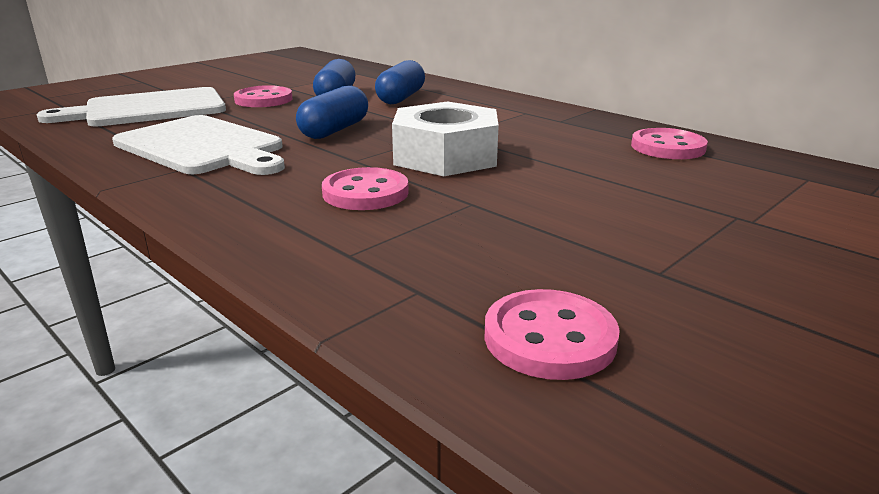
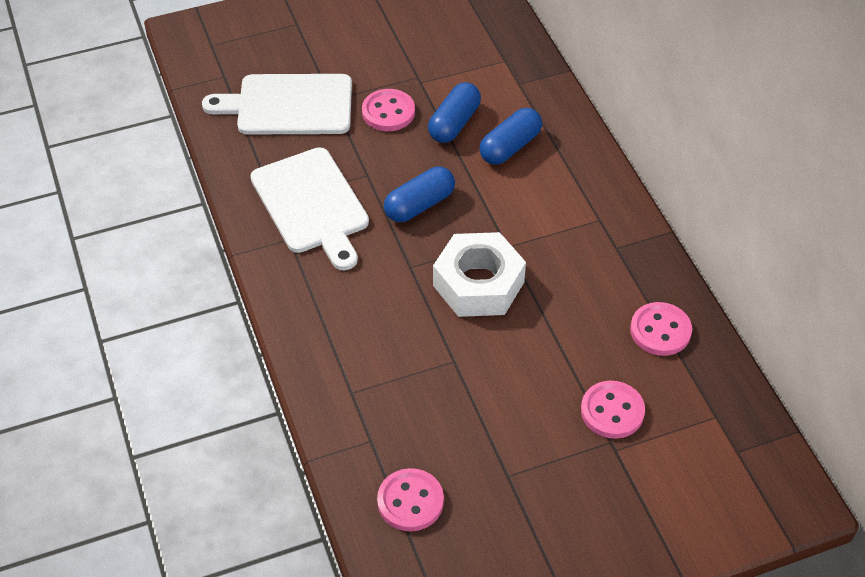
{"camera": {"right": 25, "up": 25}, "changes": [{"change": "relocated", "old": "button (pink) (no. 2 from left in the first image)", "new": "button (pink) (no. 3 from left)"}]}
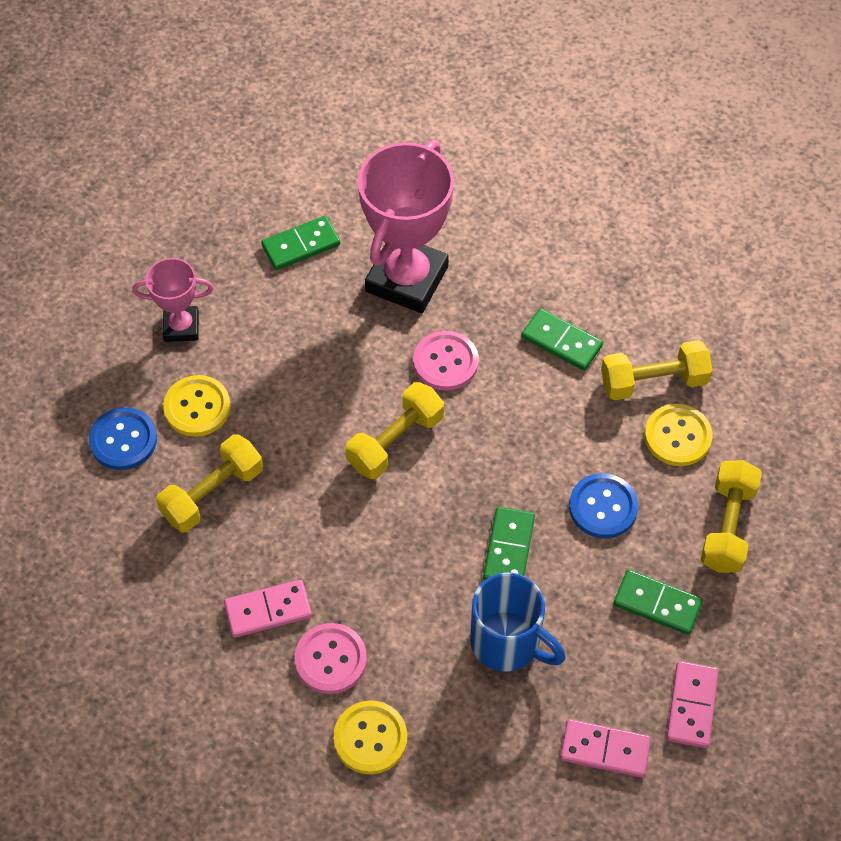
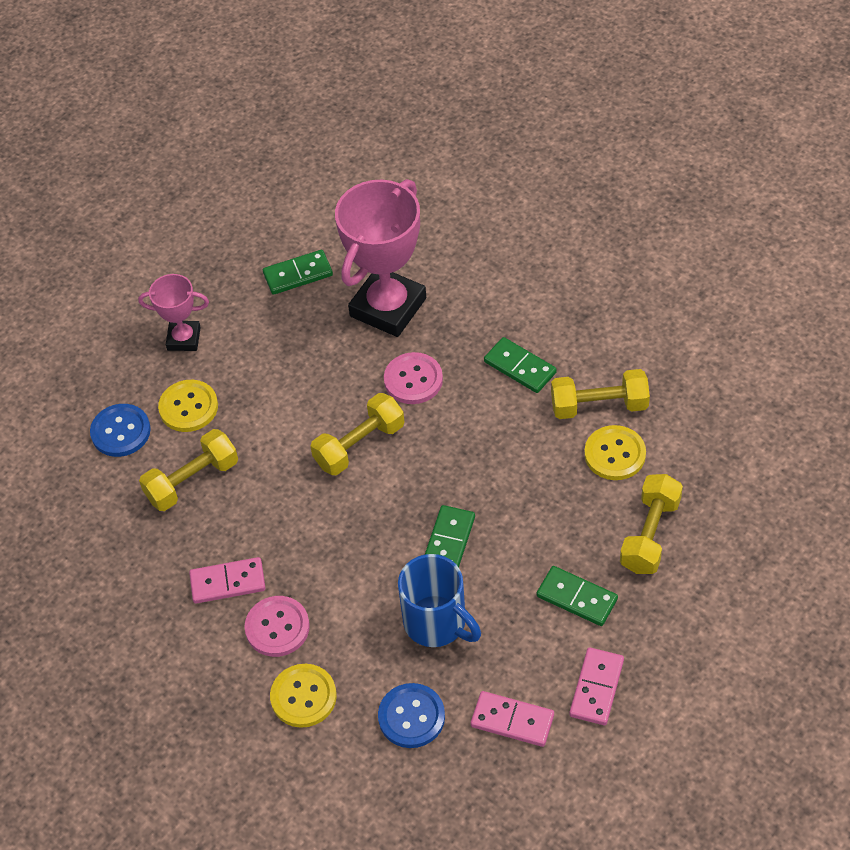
{"camera": {"right": 10, "up": -5}, "changes": [{"change": "relocated", "old": "button (blue) (no. 2 from left)"}]}
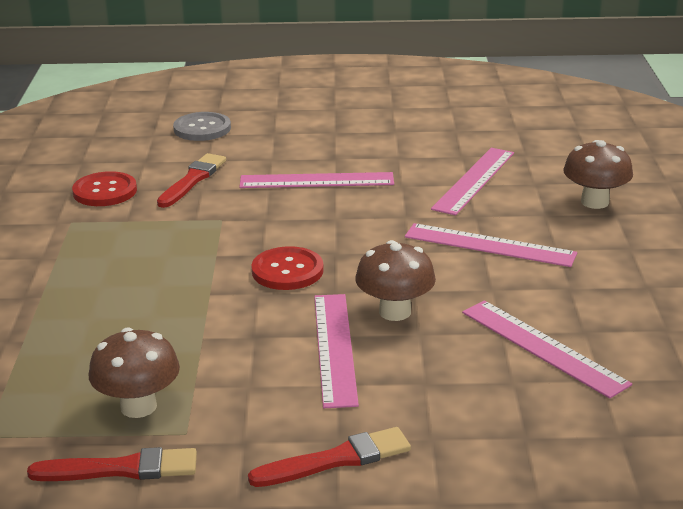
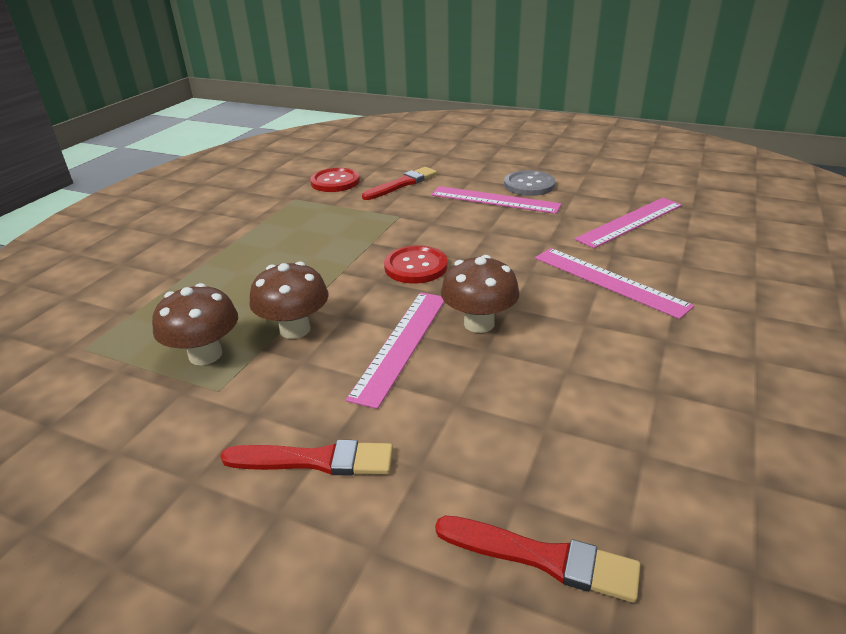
{"camera": {"right": 25, "up": 5}, "changes": [{"change": "relocated", "old": "button (grey)"}, {"change": "relocated", "old": "mushroom (brown) (no. 3 from left in the first image)", "new": "mushroom (brown) (no. 2 from left)"}, {"change": "missing", "old": "ruler (pink) (no. 5 from left)"}, {"change": "relocated", "old": "brush (red) (no. 1 from left in the first image)", "new": "brush (red) (no. 3 from left)"}]}
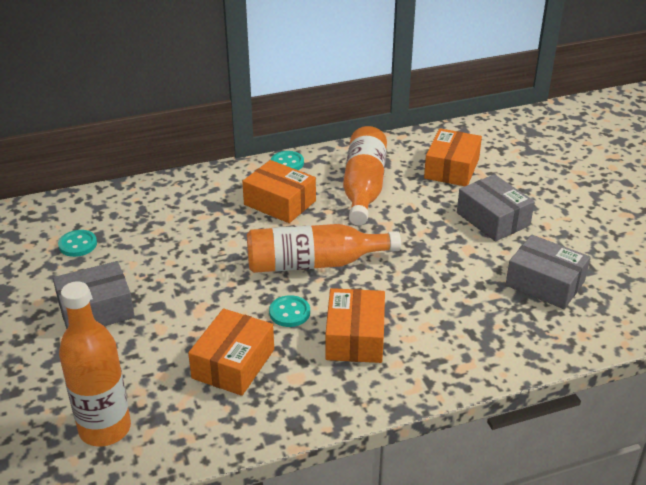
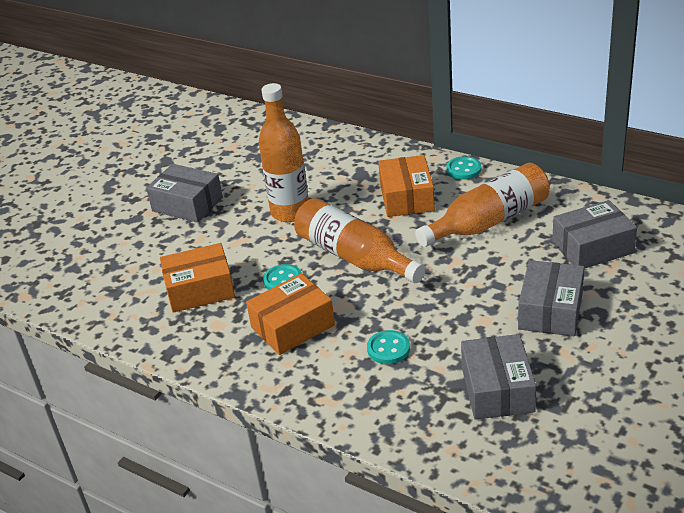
{"camera": {"right": 55, "up": 0}, "changes": [{"change": "colour", "old": "box (orange) (no. 4 from left)", "new": "box (grey) (no. 4 from left)"}, {"change": "relocated", "old": "button (turquoise) (no. 1 from left in the first image)", "new": "button (turquoise) (no. 2 from left)"}, {"change": "relocated", "old": "bottle (orange) (no. 1 from left)"}]}
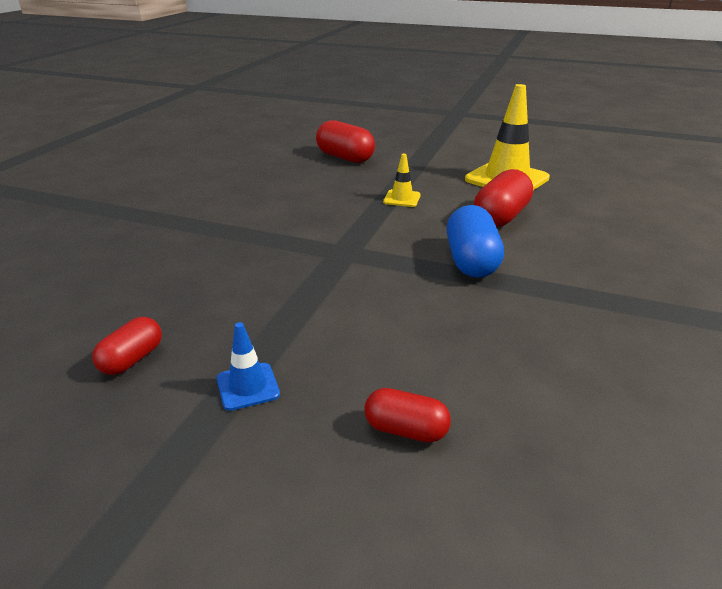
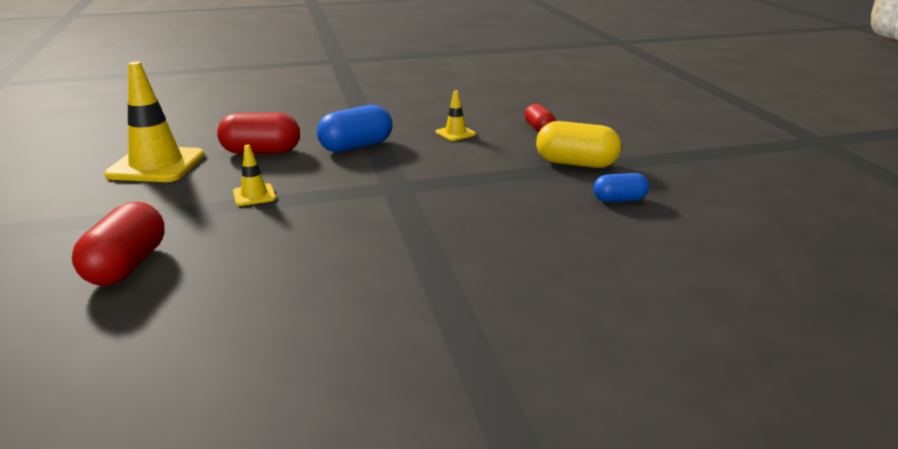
{"camera": {"right": -125, "up": -5}, "changes": [{"change": "colour", "old": "capsule (red) (no. 1 from left)", "new": "capsule (blue) (no. 2 from left)"}, {"change": "exchanged", "old": "traffic cone (blue)", "new": "capsule (yellow)"}, {"change": "appeared", "new": "traffic cone (yellow) (no. 3 from left)"}]}
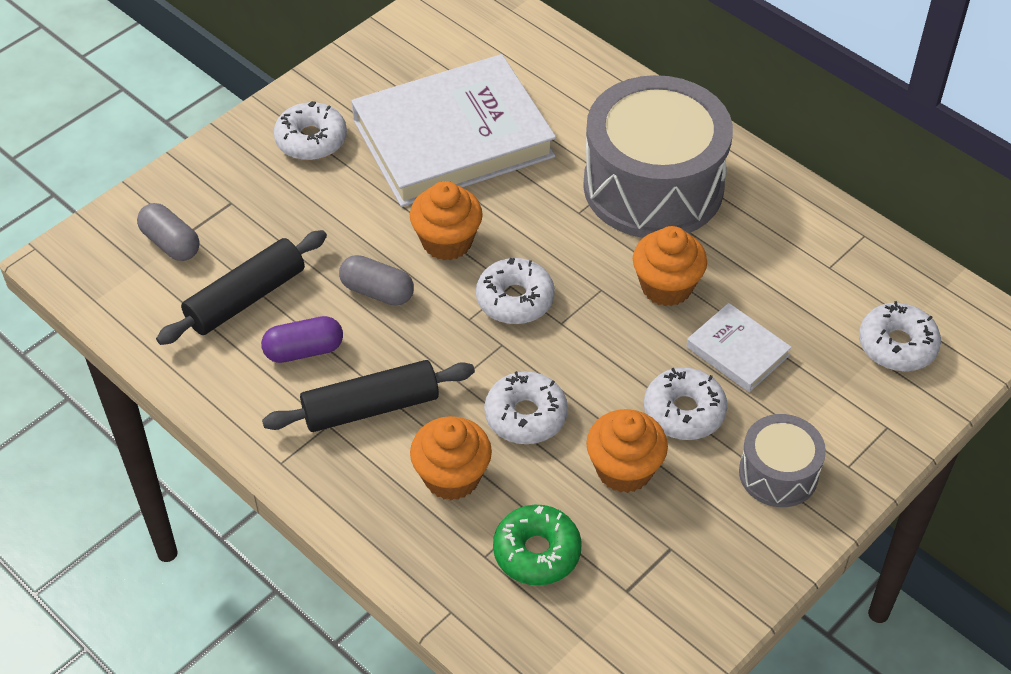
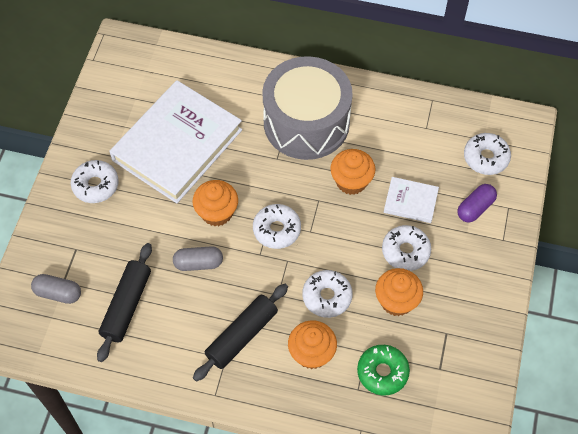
{"camera": {"right": -30, "up": 10}, "changes": [{"change": "relocated", "old": "capsule (purple)"}, {"change": "missing", "old": "drum (grey) (no. 2 from left)"}]}
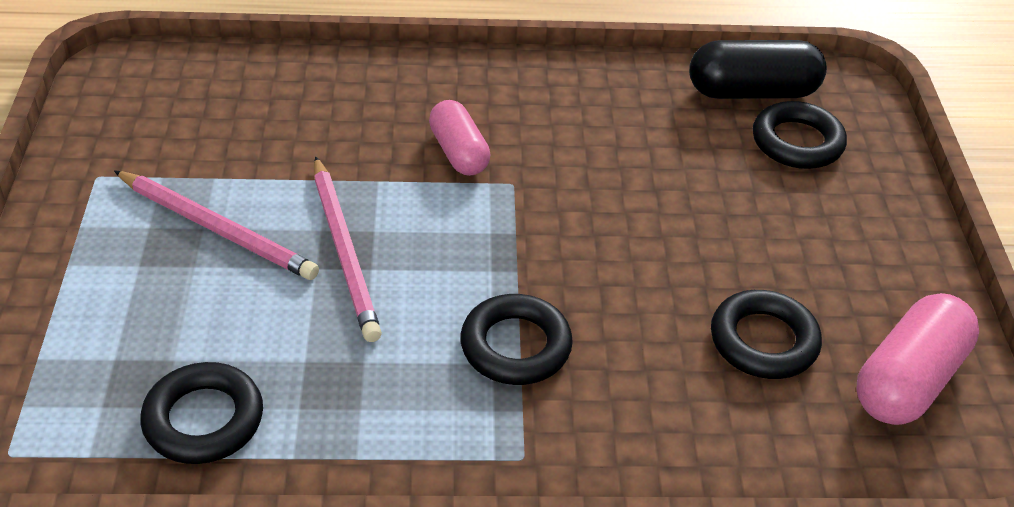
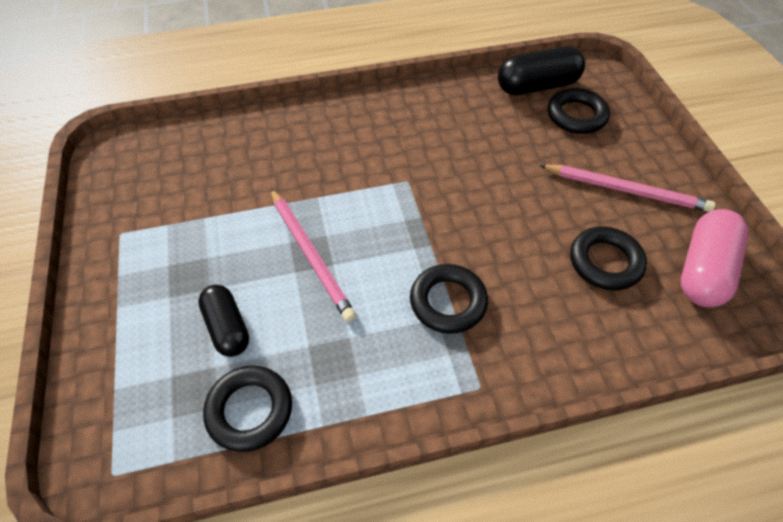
{"camera": {"right": -10, "up": 10}, "changes": [{"change": "missing", "old": "capsule (pink) (no. 1 from left)"}, {"change": "relocated", "old": "pencil (pink) (no. 1 from left in the first image)", "new": "pencil (pink) (no. 2 from left)"}, {"change": "appeared", "new": "capsule (black) (no. 1 from left)"}]}
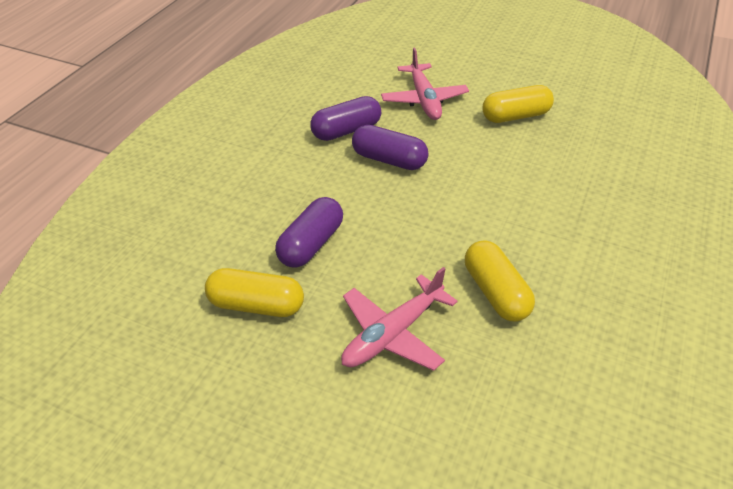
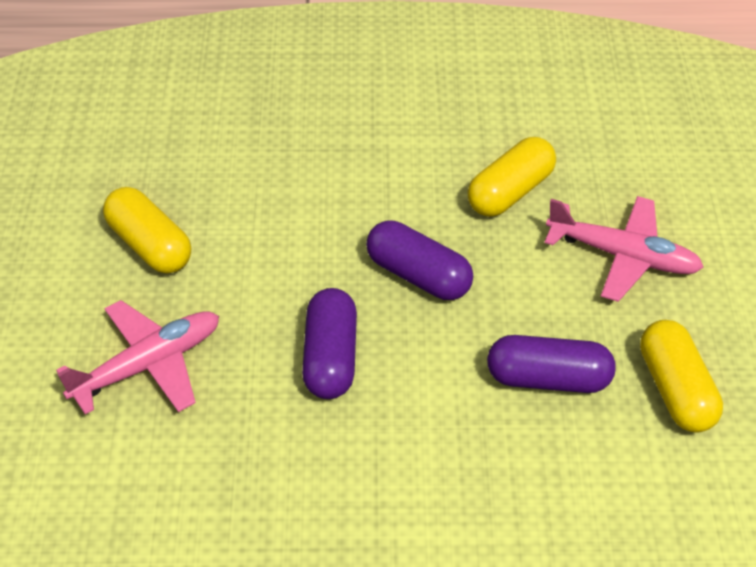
{"camera": {"right": -115, "up": 5}, "changes": [{"change": "relocated", "old": "capsule (purple) (no. 2 from left)"}]}
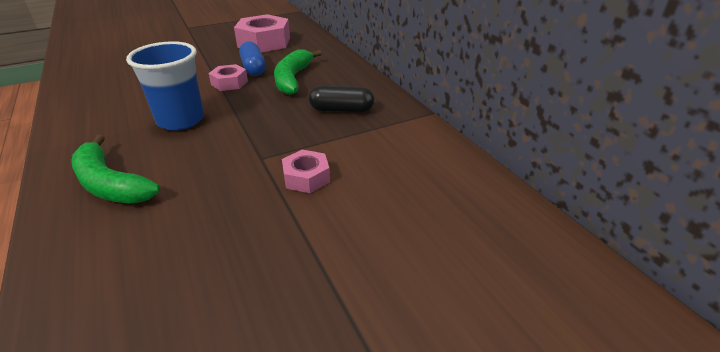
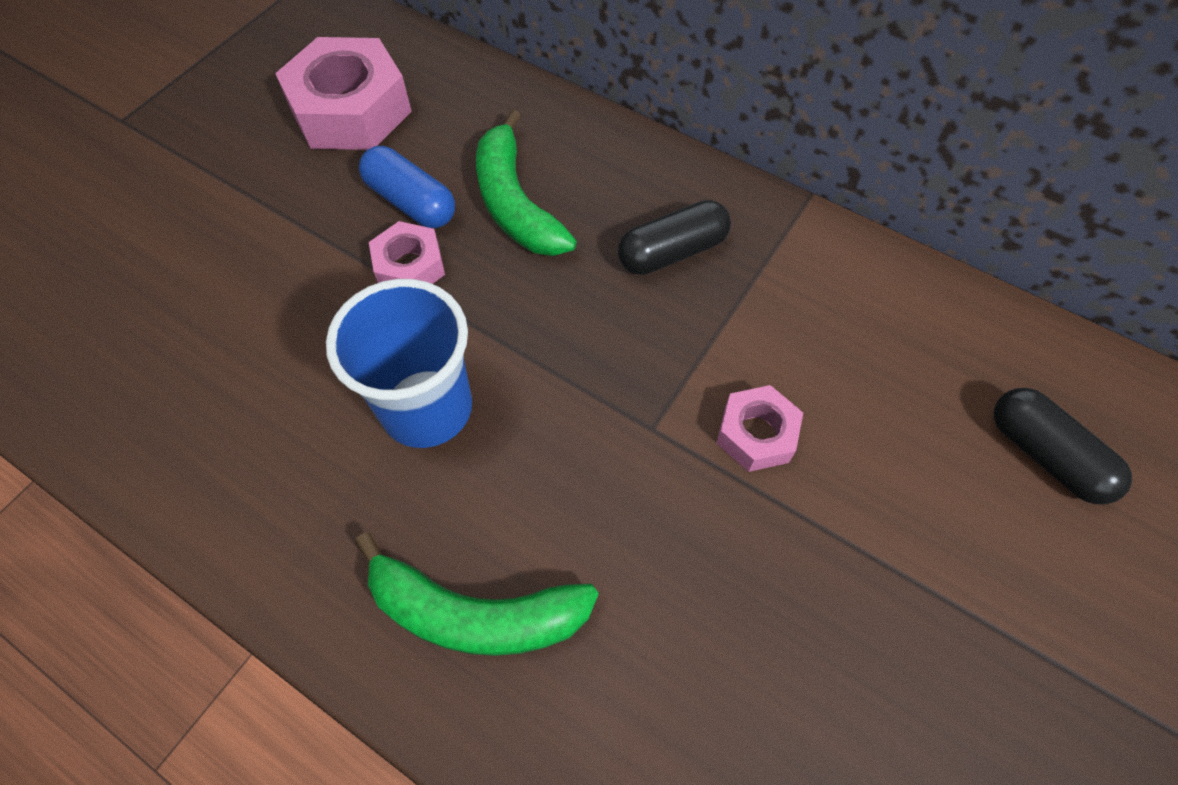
{"camera": {"right": -30, "up": 25}, "changes": [{"change": "appeared", "new": "capsule (black) (no. 2 from left)"}]}
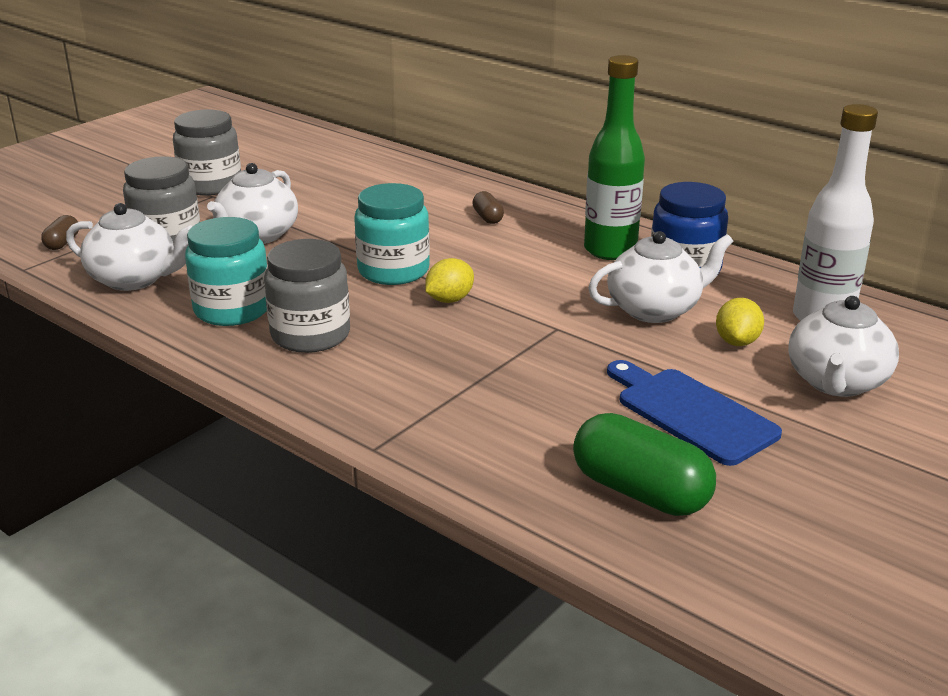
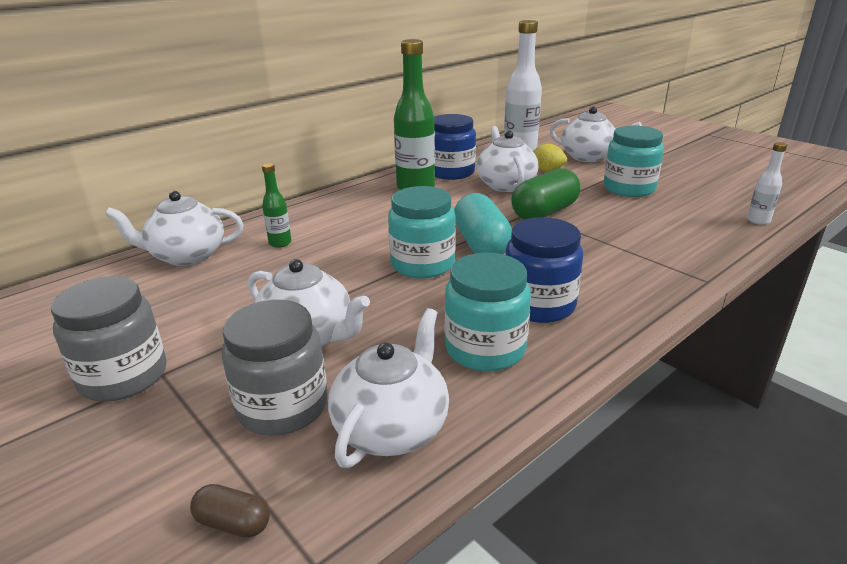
{"camera": {"right": -80, "up": 0}, "changes": [{"change": "missing", "old": "capsule (brown) (no. 2 from left)"}, {"change": "colour", "old": "jar (grey) (no. 3 from left)", "new": "jar (blue) (no. 2 from left)"}, {"change": "exchanged", "old": "lemon (yellow) (no. 1 from left)", "new": "capsule (turquoise)"}, {"change": "exchanged", "old": "cutting board (blue)", "new": "jar (turquoise) (no. 3 from left)"}, {"change": "relocated", "old": "capsule (green)"}, {"change": "appeared", "new": "bottle (white) (no. 2 from left)"}, {"change": "appeared", "new": "bottle (green) (no. 1 from left)"}, {"change": "appeared", "new": "teapot (white) (no. 1 from left)"}]}
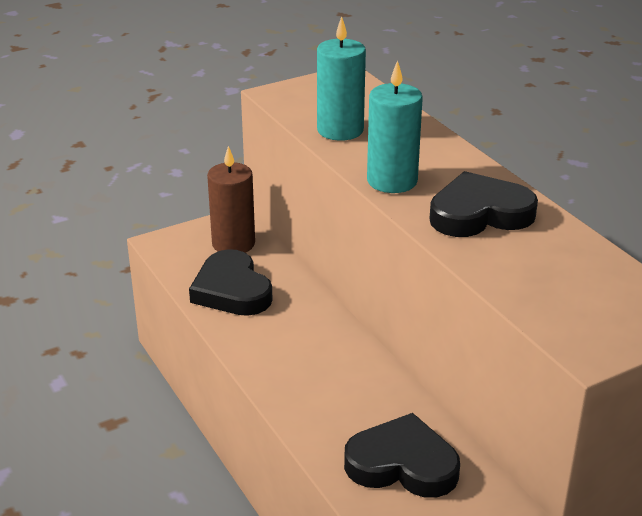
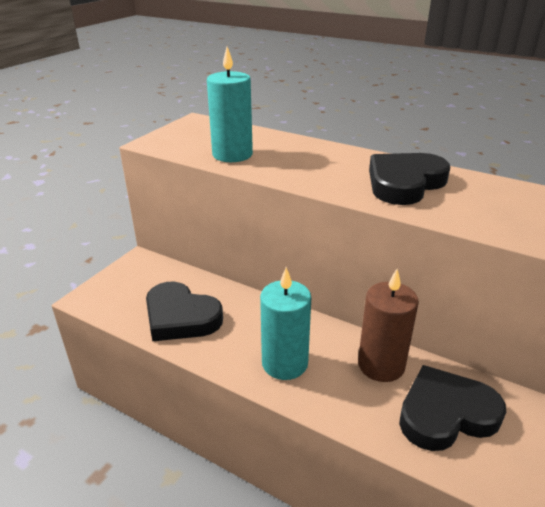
{"camera": {"right": -30, "up": 0}, "changes": [{"change": "relocated", "old": "candle (turquoise) (no. 2 from left)"}, {"change": "relocated", "old": "candle (brown)"}]}
